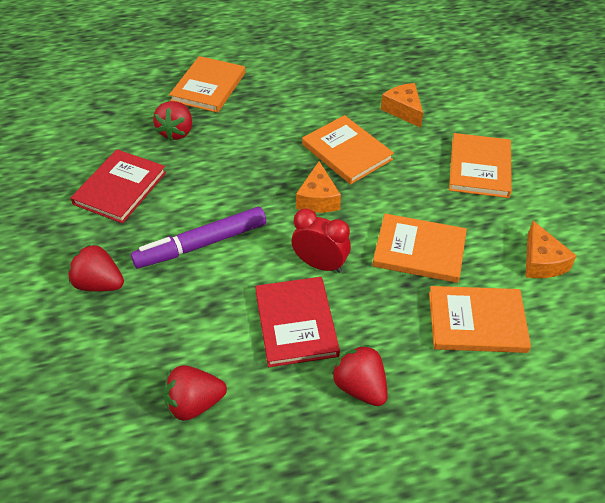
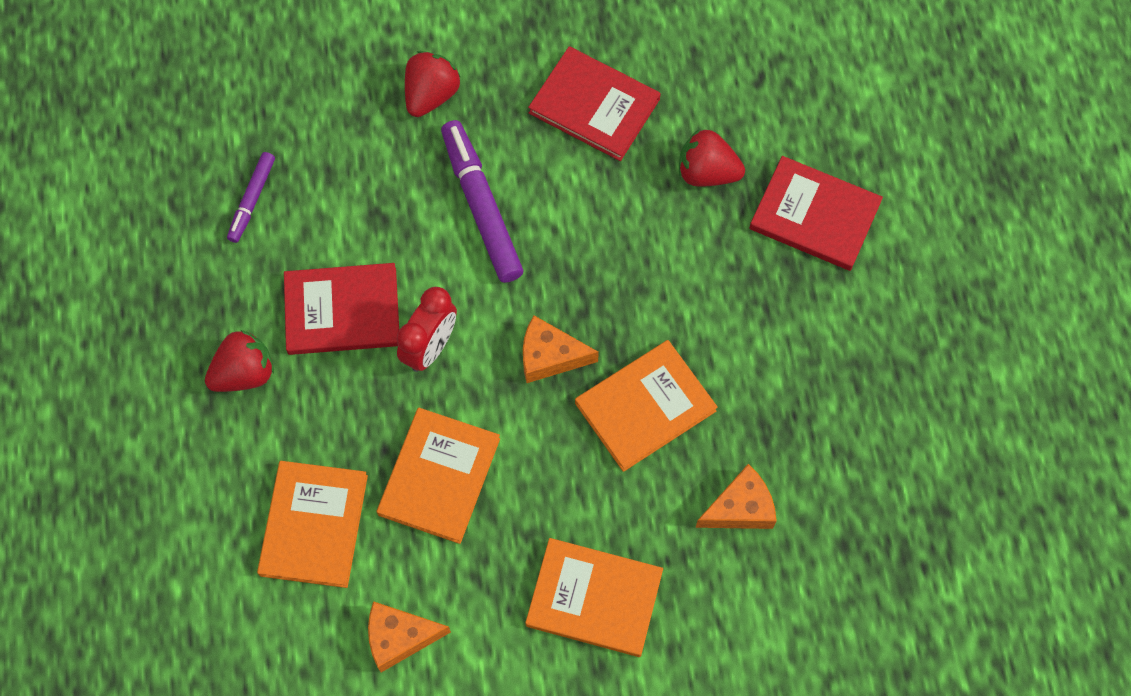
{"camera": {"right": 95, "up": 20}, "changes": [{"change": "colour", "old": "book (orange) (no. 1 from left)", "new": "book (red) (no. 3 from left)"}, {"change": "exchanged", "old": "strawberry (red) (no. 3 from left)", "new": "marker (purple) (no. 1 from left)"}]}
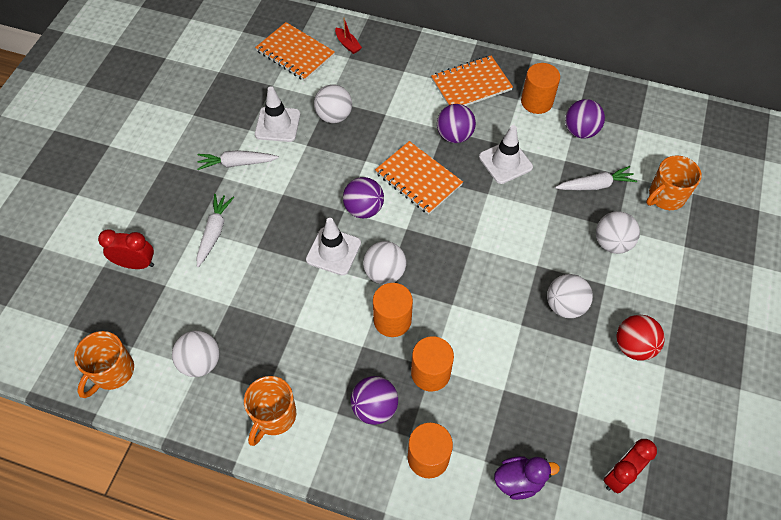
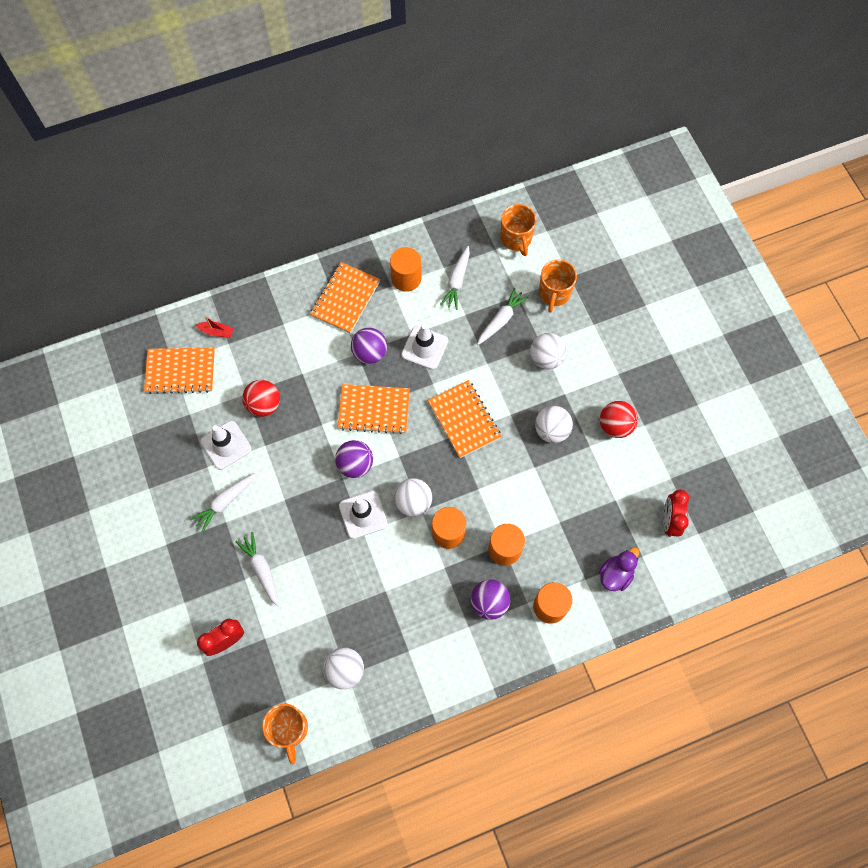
{"camera": {"right": -40, "up": 10}, "changes": [{"change": "colour", "old": "ball (white) (no. 2 from left)", "new": "ball (red) (no. 1 from left)"}, {"change": "exchanged", "old": "ball (purple) (no. 4 from left)", "new": "carrot (white) (no. 3 from left)"}, {"change": "relocated", "old": "mug (orange) (no. 2 from left)"}, {"change": "appeared", "new": "notebook (orange) (no. 4 from left)"}]}
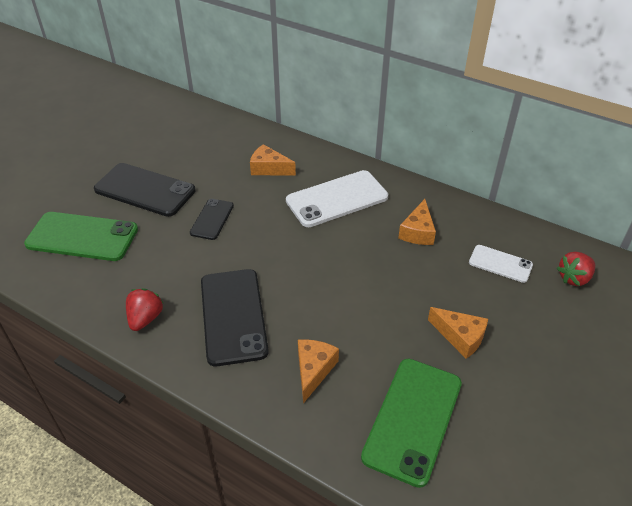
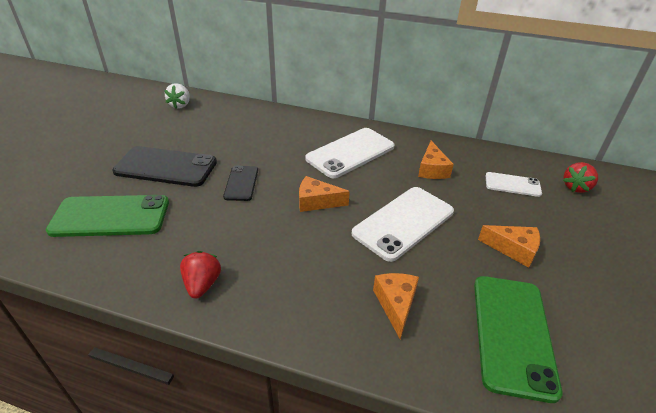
{"camera": {"right": -15, "up": -5}, "changes": [{"change": "relocated", "old": "cheese (orange) (no. 1 from left)"}, {"change": "missing", "old": "phone (black) (no. 3 from left)"}, {"change": "appeared", "new": "strawberry (white)"}, {"change": "appeared", "new": "phone (white) (no. 2 from left)"}]}
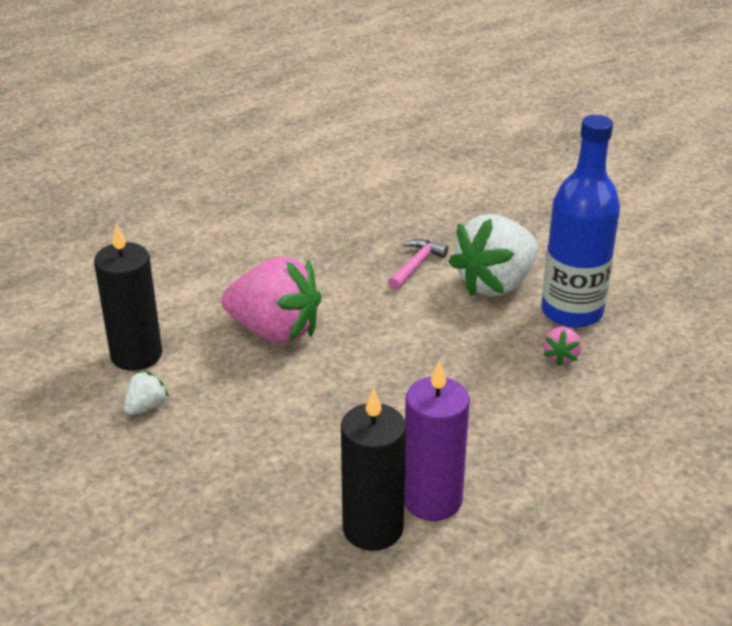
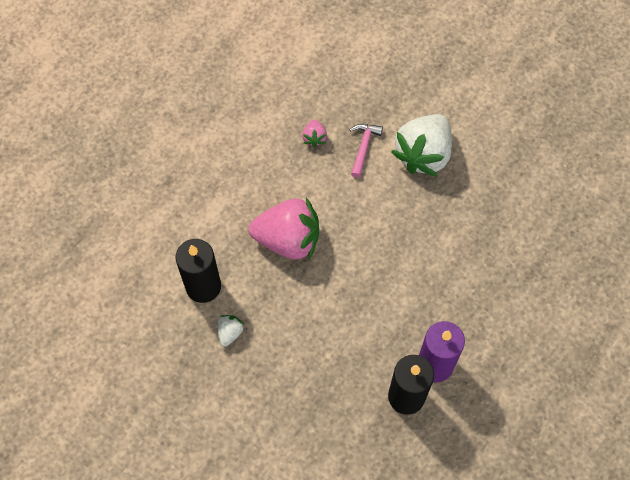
{"camera": {"right": -15, "up": 30}, "changes": [{"change": "missing", "old": "bottle (blue)"}, {"change": "relocated", "old": "strawberry (pink) (no. 2 from left)"}]}
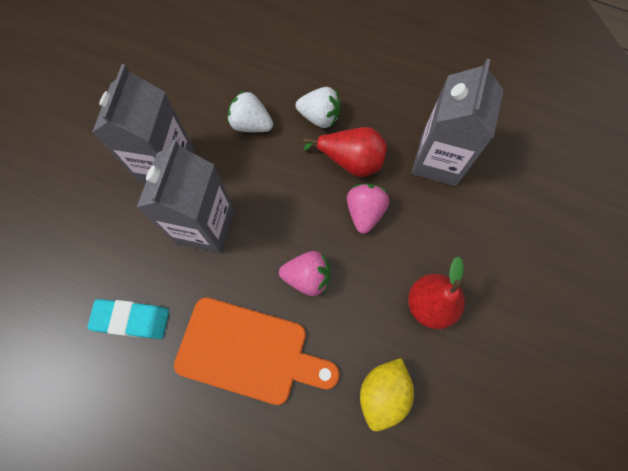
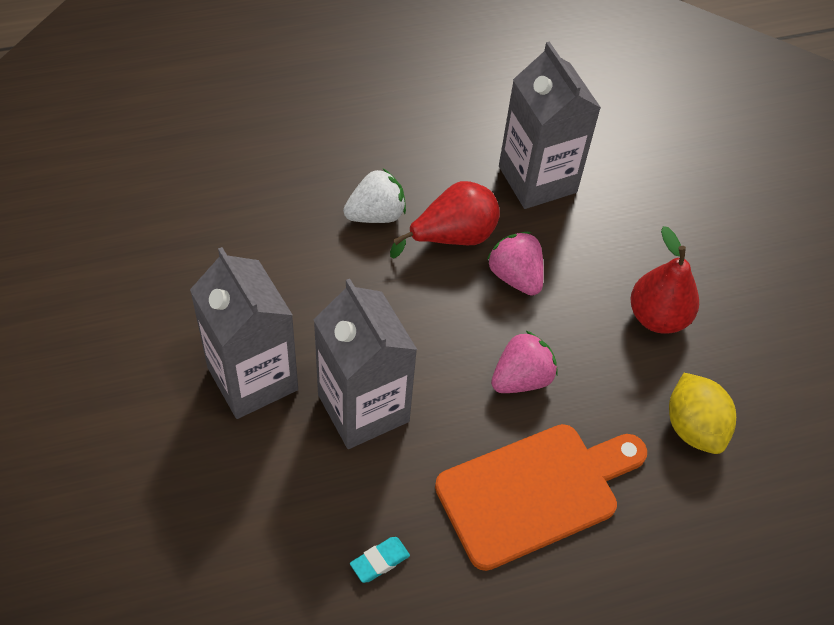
{"camera": {"right": -45, "up": -15}, "changes": [{"change": "missing", "old": "strawberry (white) (no. 1 from left)"}, {"change": "size", "old": "eraser (turquoise)", "factor": 0.56}]}
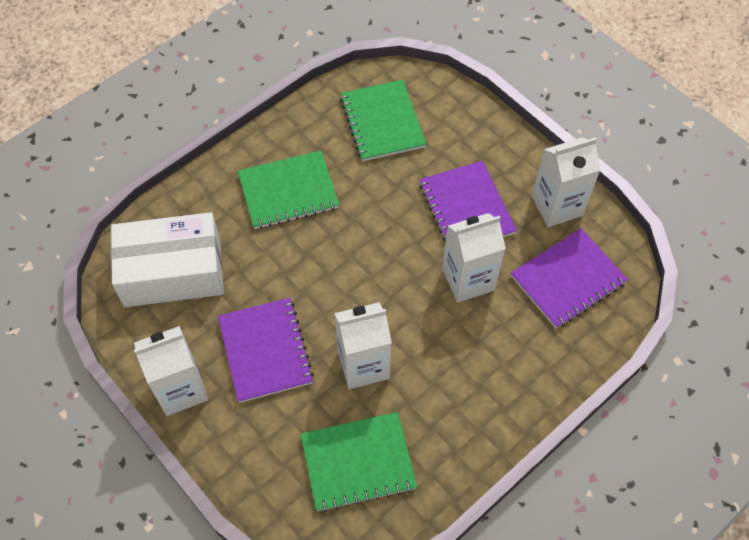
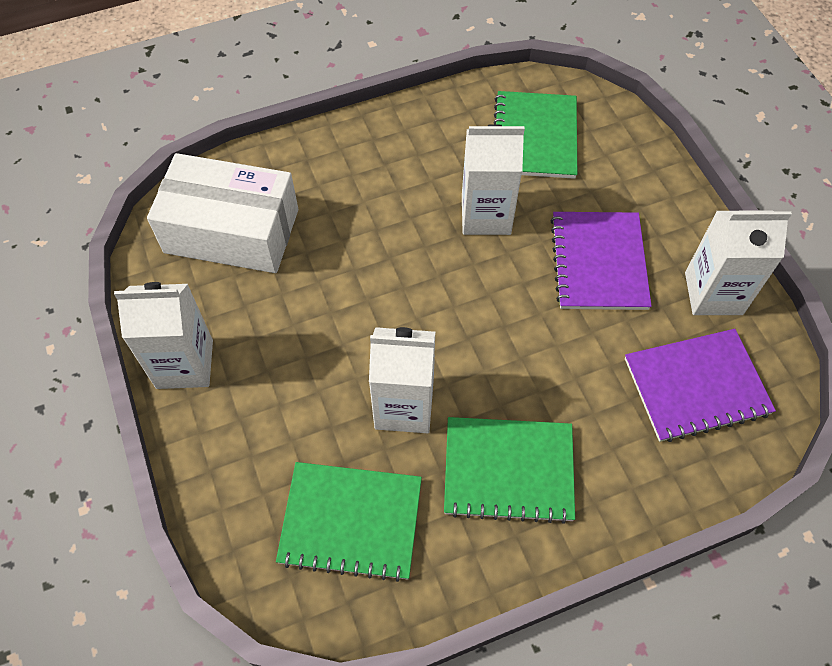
{"camera": {"right": 20, "up": 0}, "changes": [{"change": "relocated", "old": "notebook (green) (no. 1 from left in the first image)", "new": "notebook (green) (no. 2 from left)"}, {"change": "relocated", "old": "carton (white) (no. 3 from left)"}, {"change": "missing", "old": "notebook (purple) (no. 1 from left)"}]}
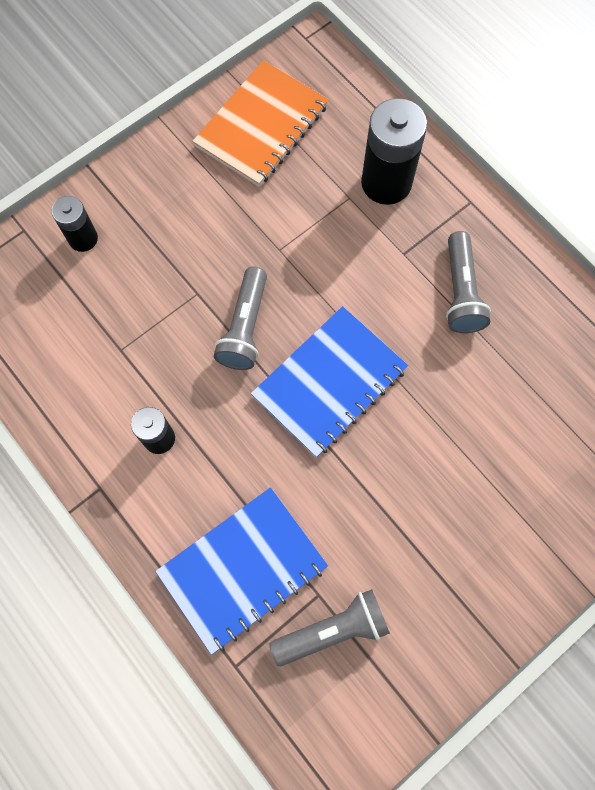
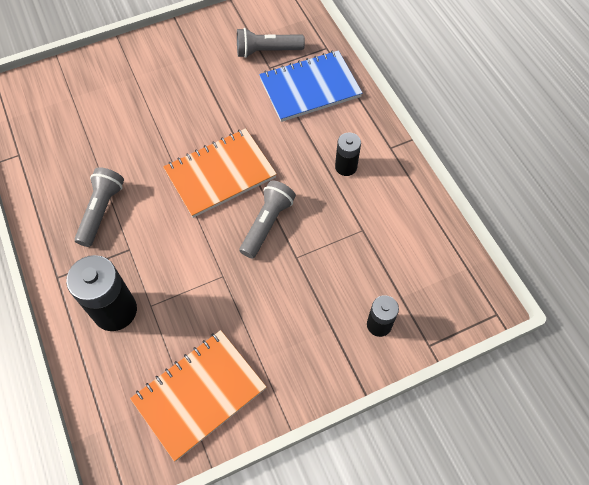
{"camera": {"right": -165, "up": -10}, "changes": [{"change": "colour", "old": "notebook (blue) (no. 2 from left)", "new": "notebook (orange) (no. 2 from left)"}]}
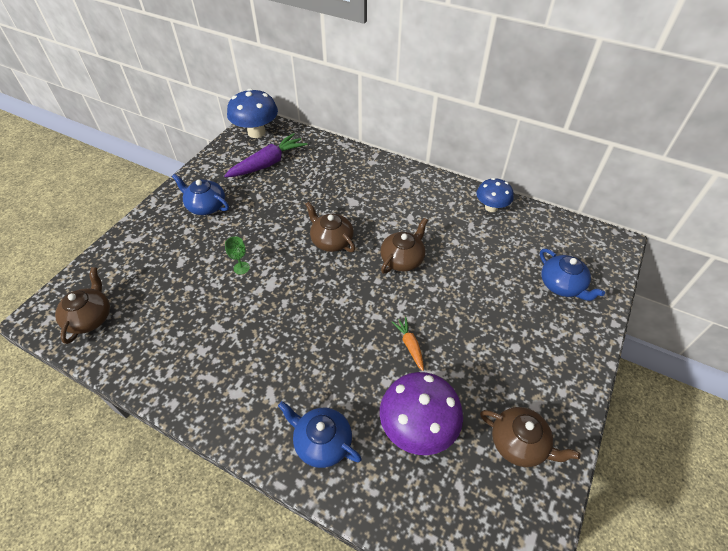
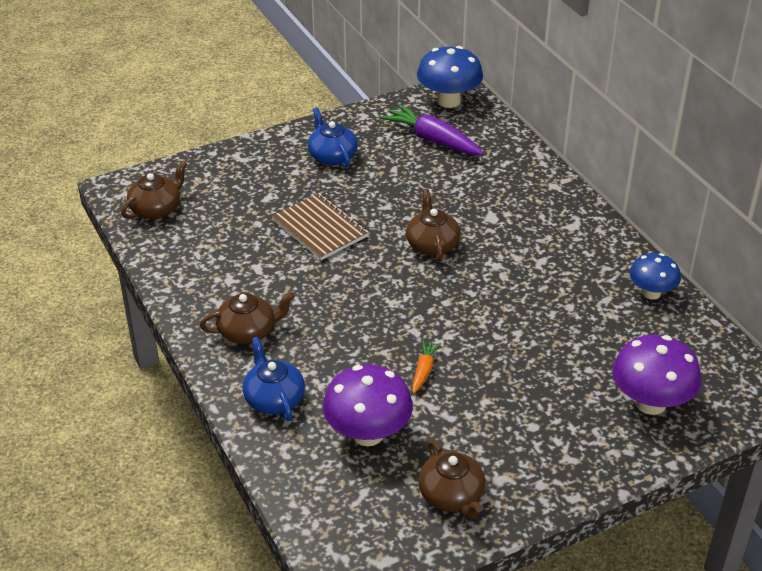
{"camera": {"right": 35, "up": -10}, "changes": [{"change": "spun", "old": "carrot (purple)", "degrees": -135}, {"change": "relocated", "old": "teapot (brown) (no. 3 from left in the first image)", "new": "teapot (brown) (no. 2 from left)"}, {"change": "exchanged", "old": "goblet (green)", "new": "notebook (brown)"}, {"change": "exchanged", "old": "teapot (blue) (no. 3 from left)", "new": "mushroom (purple) (no. 2 from left)"}]}
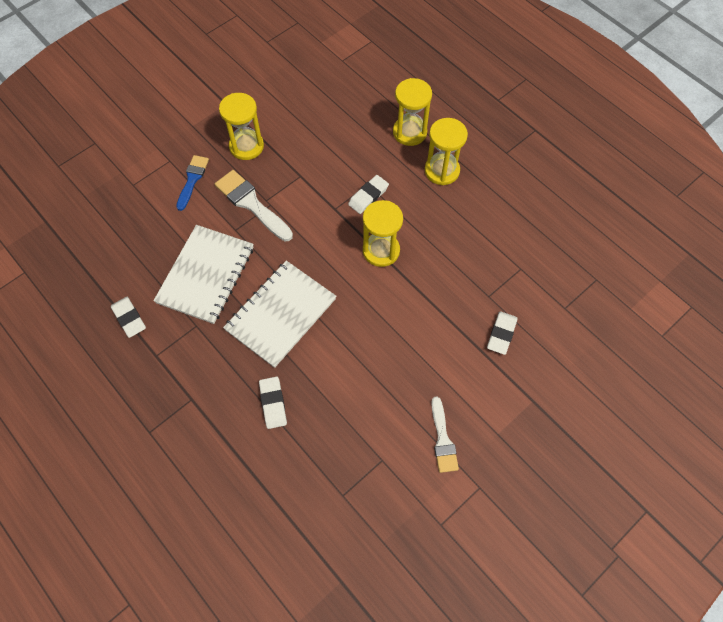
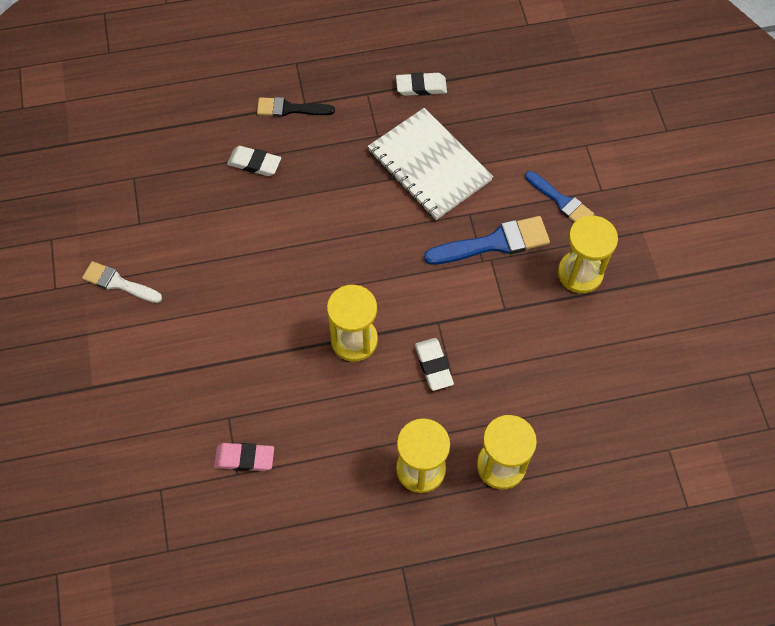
{"camera": {"right": 120, "up": 0}, "changes": [{"change": "colour", "old": "brush (white) (no. 1 from left)", "new": "brush (blue) (no. 1 from left)"}, {"change": "missing", "old": "notebook (white) (no. 2 from left)"}, {"change": "missing", "old": "eraser (white) (no. 4 from left)"}, {"change": "appeared", "new": "brush (black)"}, {"change": "appeared", "new": "eraser (pink)"}]}
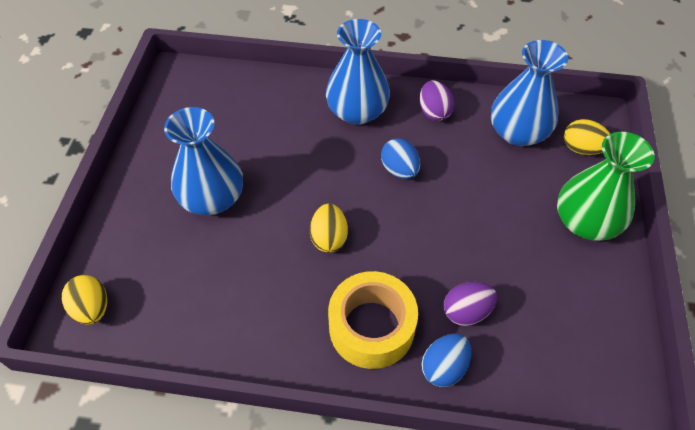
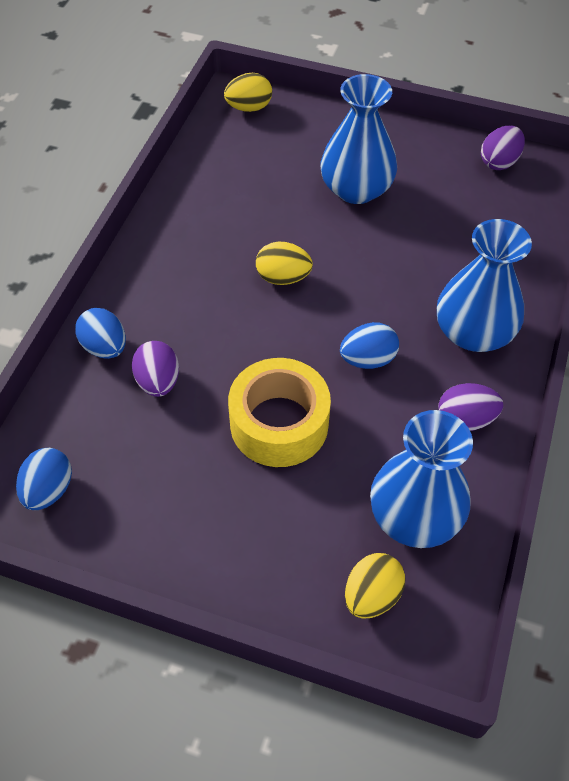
{"camera": {"right": 100, "up": 0}, "changes": [{"change": "missing", "old": "vase (green)"}, {"change": "relocated", "old": "tape (yellow)"}, {"change": "appeared", "new": "egg (purple) (no. 3 from left)"}, {"change": "appeared", "new": "egg (blue) (no. 1 from left)"}]}
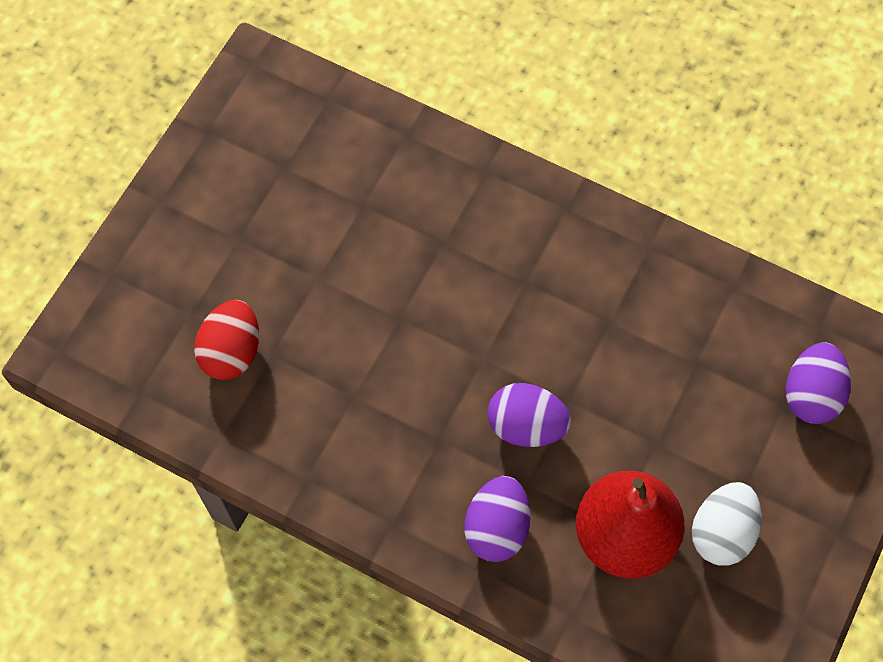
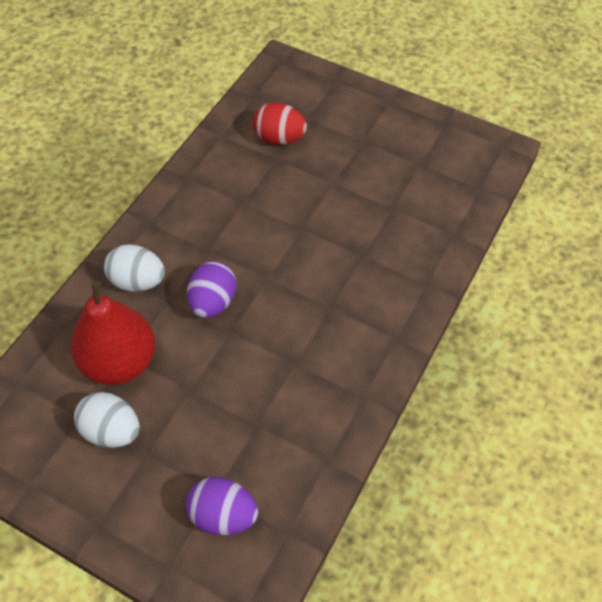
{"camera": {"right": 90, "up": -10}, "changes": [{"change": "colour", "old": "egg (purple) (no. 1 from left)", "new": "egg (white) (no. 2 from left)"}]}
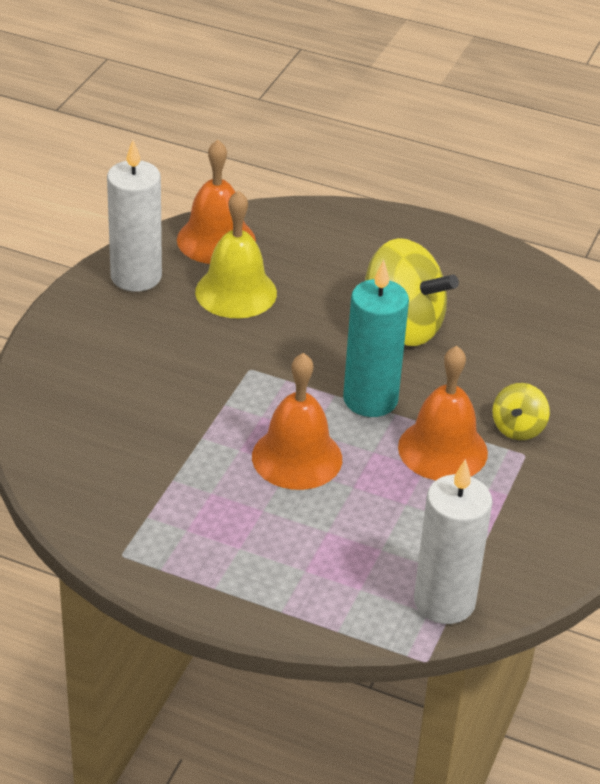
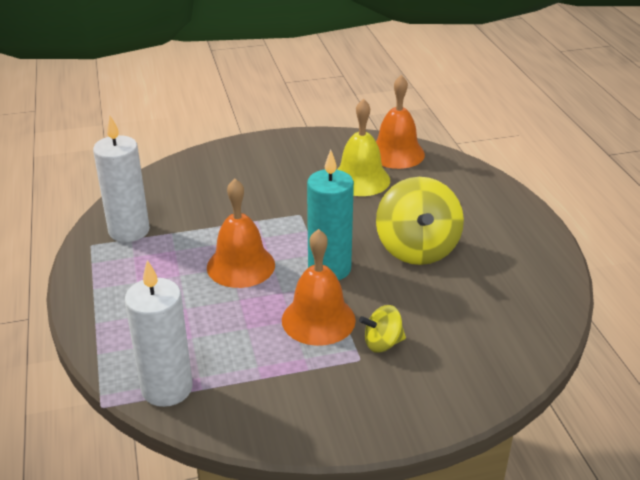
{"camera": {"right": 55, "up": -5}, "changes": [{"change": "relocated", "old": "candle (white) (no. 1 from left)"}]}
